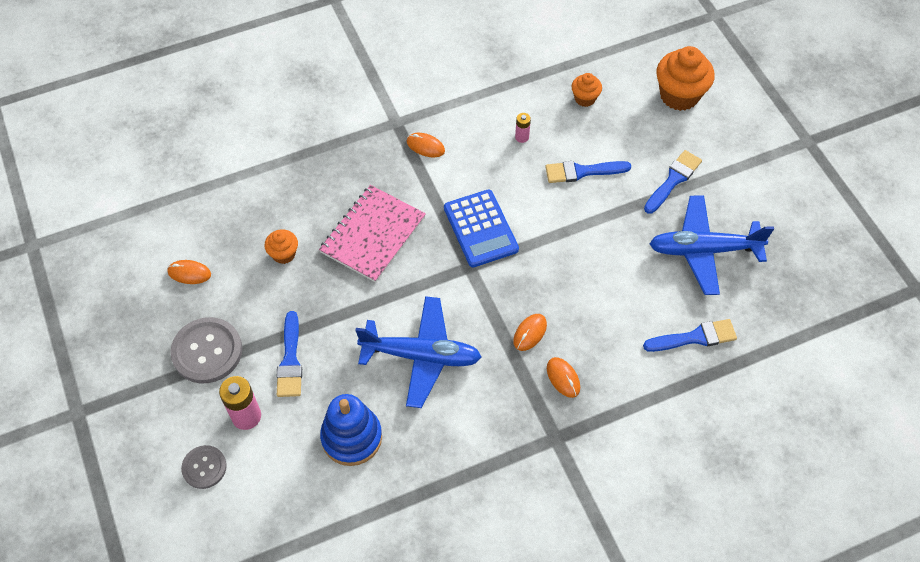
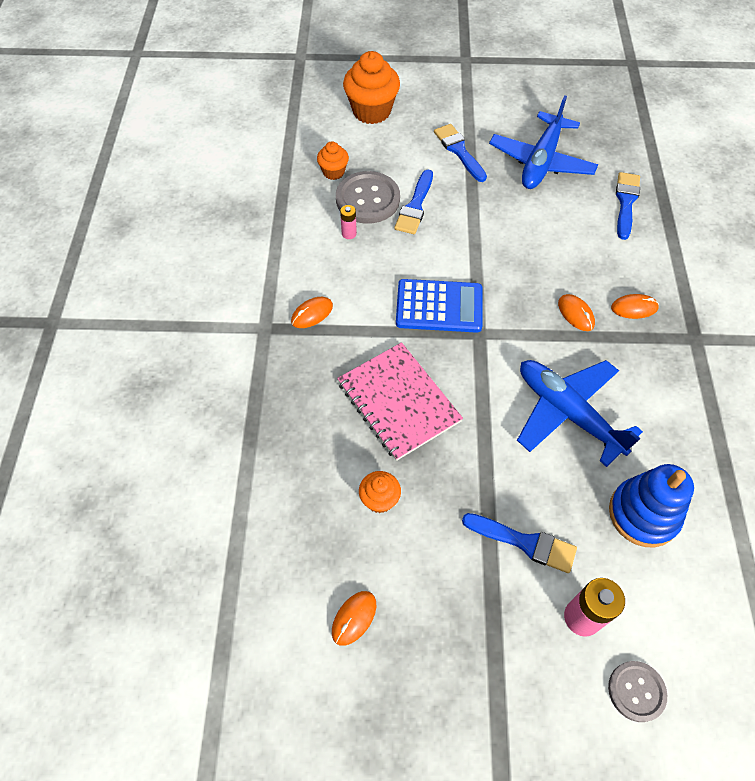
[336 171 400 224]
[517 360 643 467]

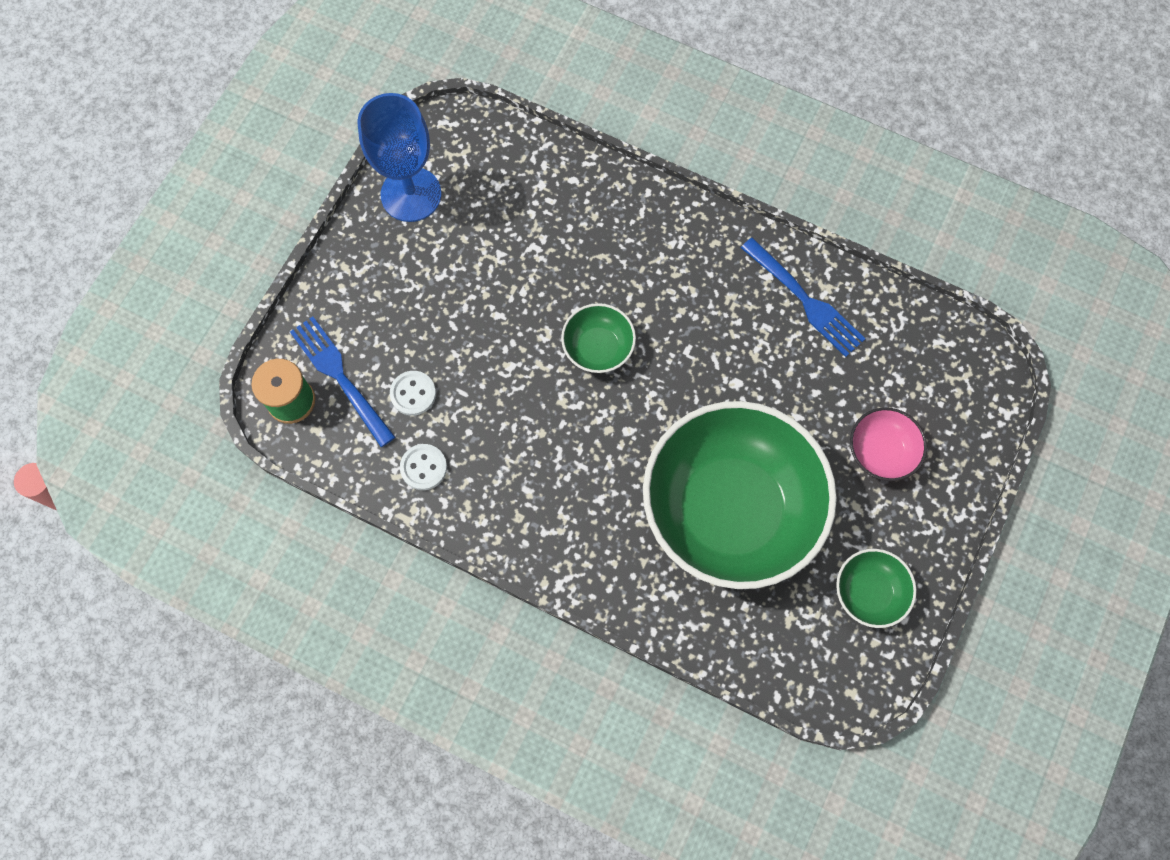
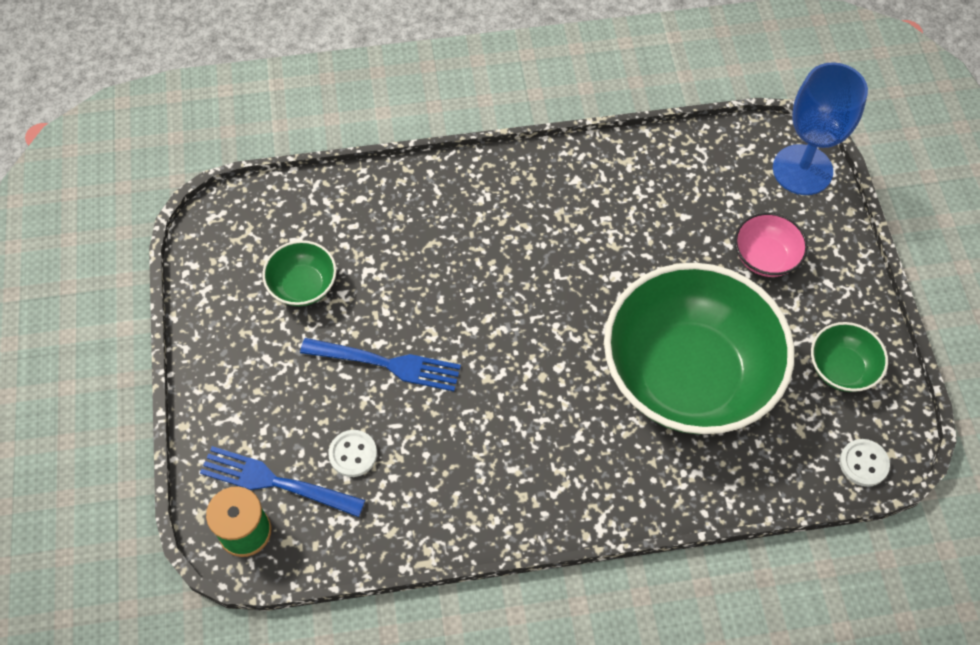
[773 62 868 195]
[840 439 890 487]
[262 240 337 306]
[300 338 461 391]

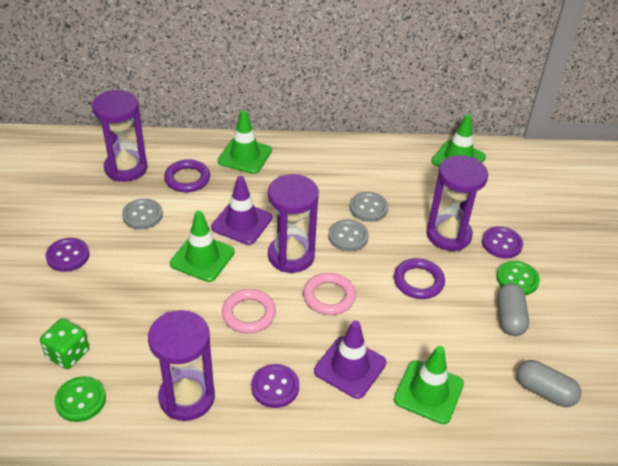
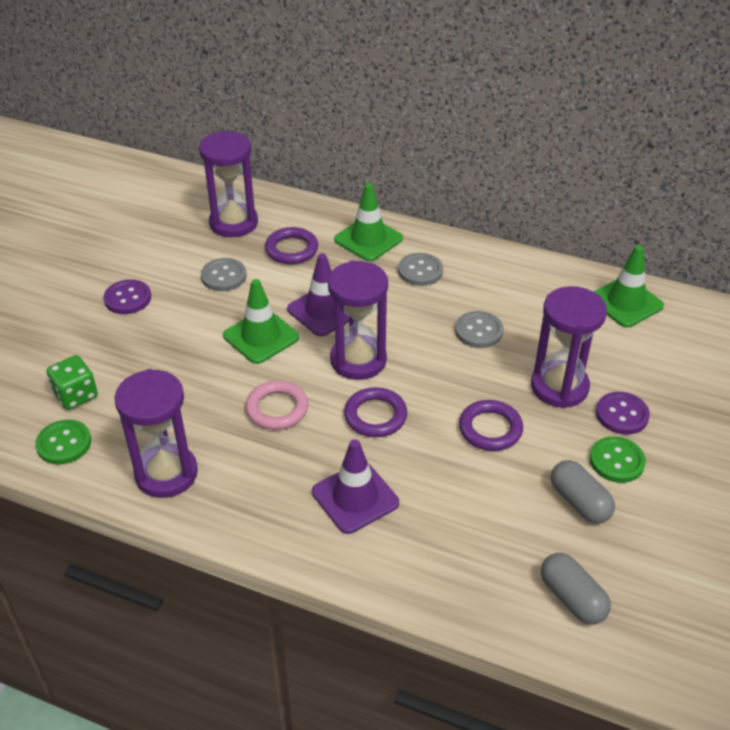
[251 364 299 408] (first image)
[394 346 464 424] (first image)
[398 253 443 286]
[344 387 407 437]
[551 460 615 524]

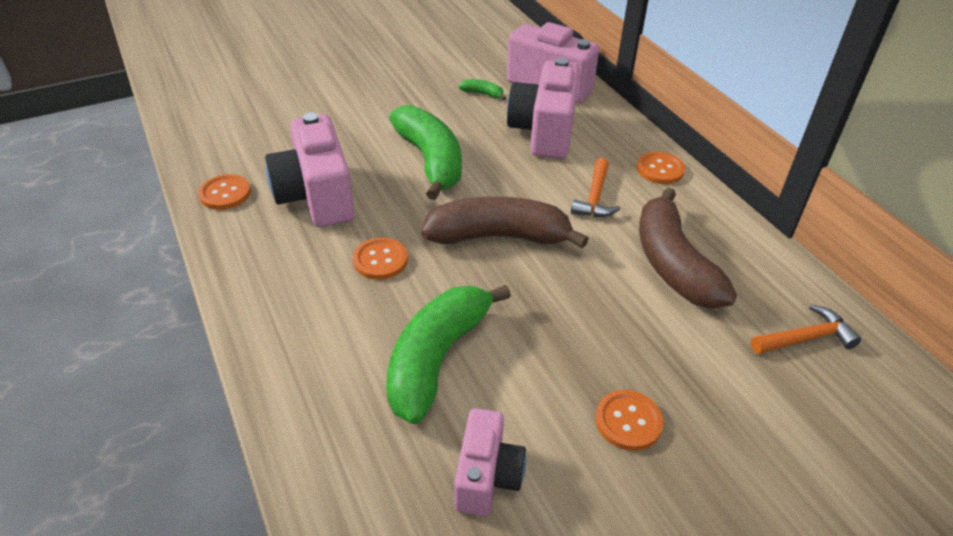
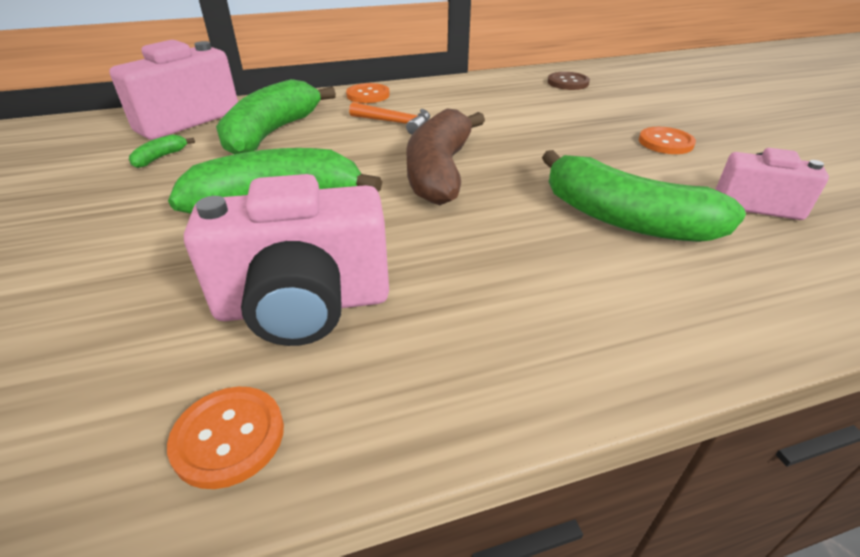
[353 237 408 280] (first image)
[639 188 737 309] (first image)
[216 79 336 154]
[548 72 590 90]

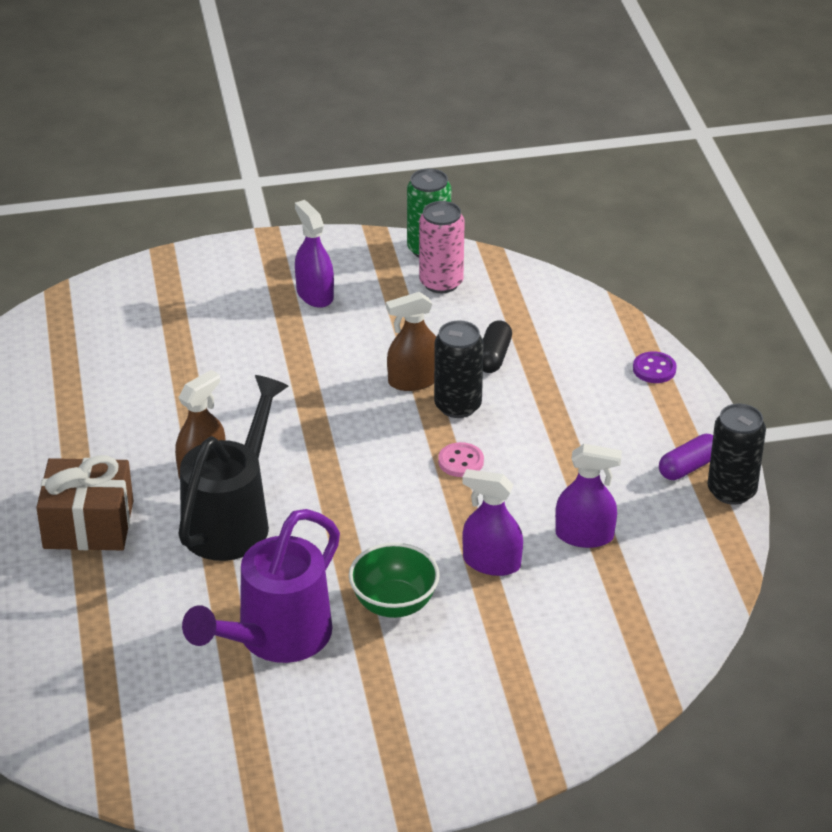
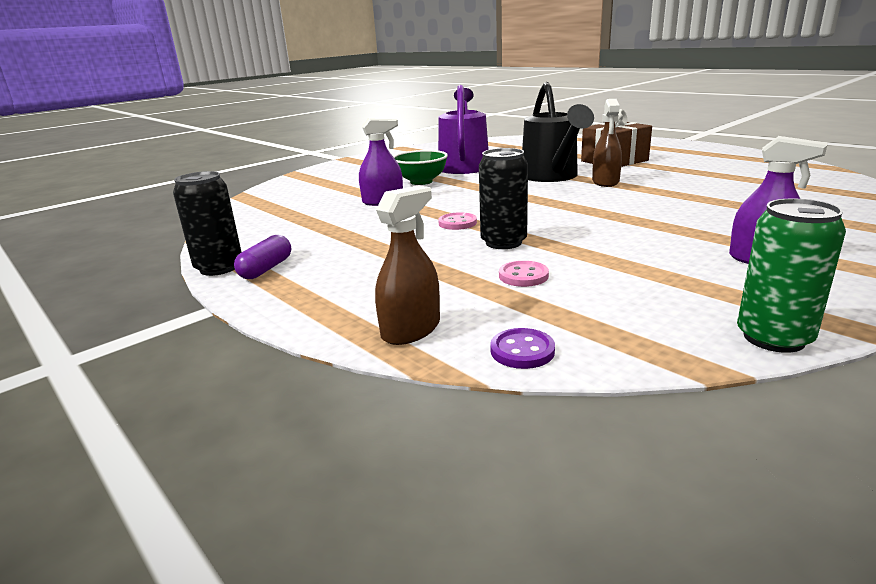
[419 201 465 293] (first image)
[555 444 622 548] (first image)
[375 185 440 345]
[490 328 555 369]
[499 261 549 287]

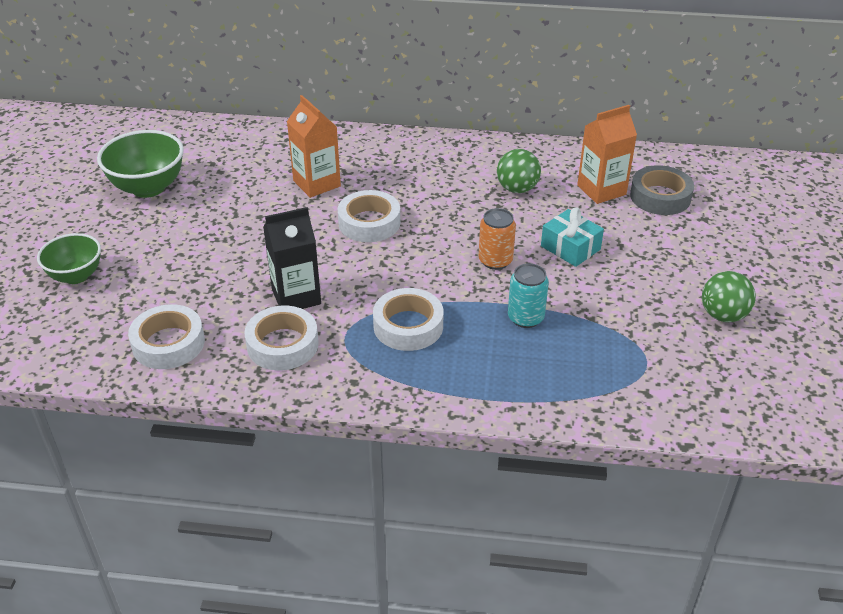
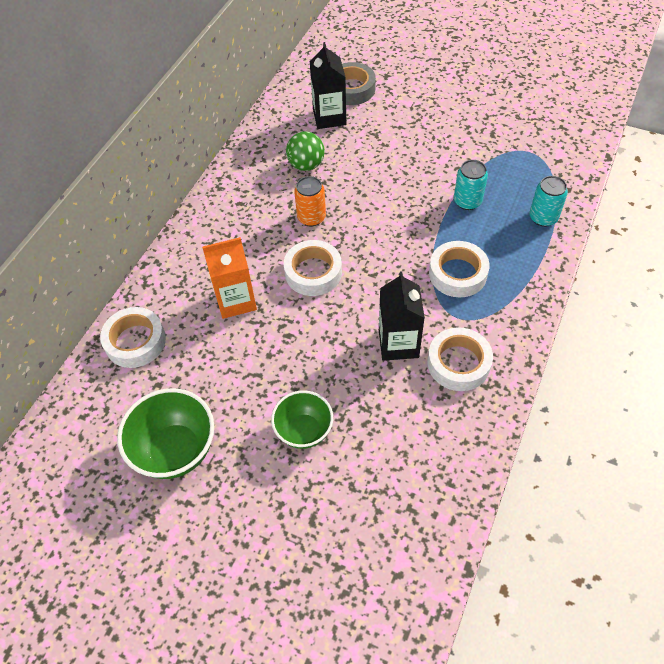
[541 207 604 267] (first image)
[702 271 756 322] (first image)
[529 176 568 227]
[271 390 333 449]
[100 307 166 368]
[294 176 326 226]
[310 42 346 129]

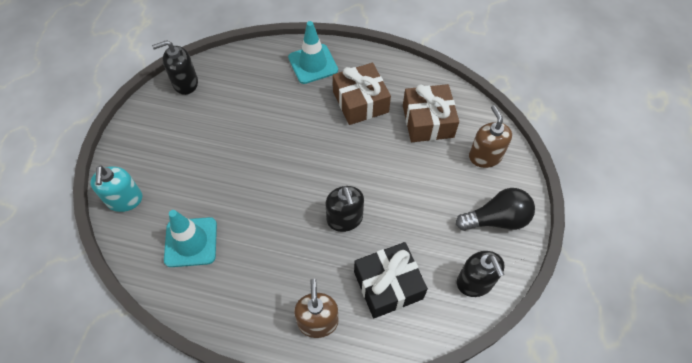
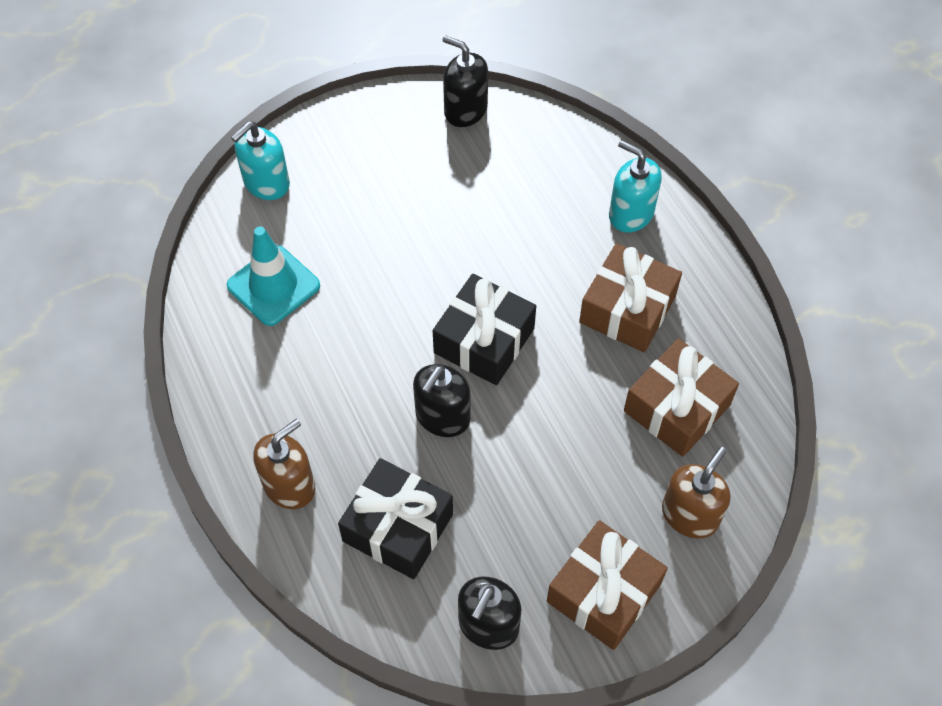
[433 274 536 385]
[609 140 662 232]
[547 520 668 650]

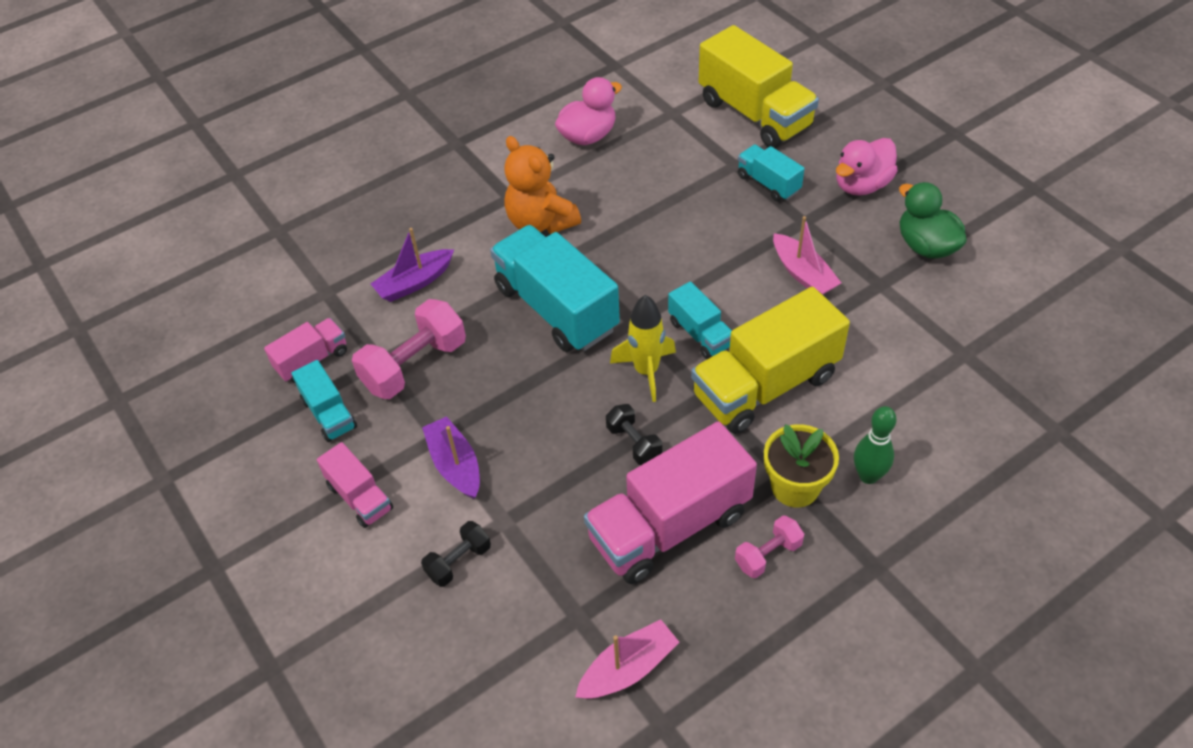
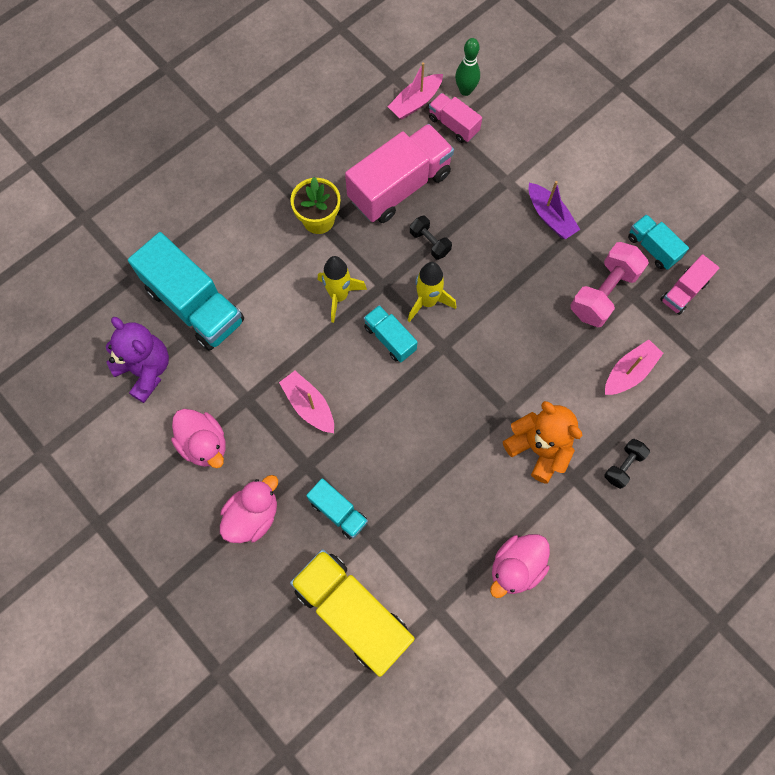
[735 515 804 578] (first image)
[106 317 169 403]
[429 93 482 143]
[604 439 650 489]
[128 232 244 351]
[455 38 480 96]
[318 256 367 323]
[605 340 664 395]
[171 409 226 468]

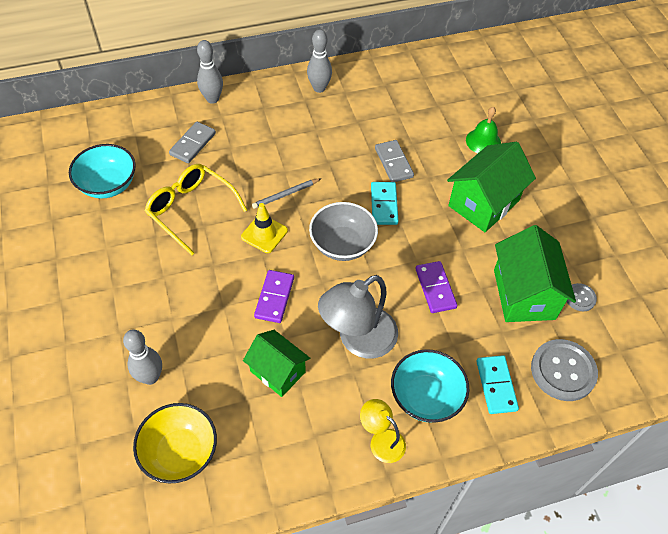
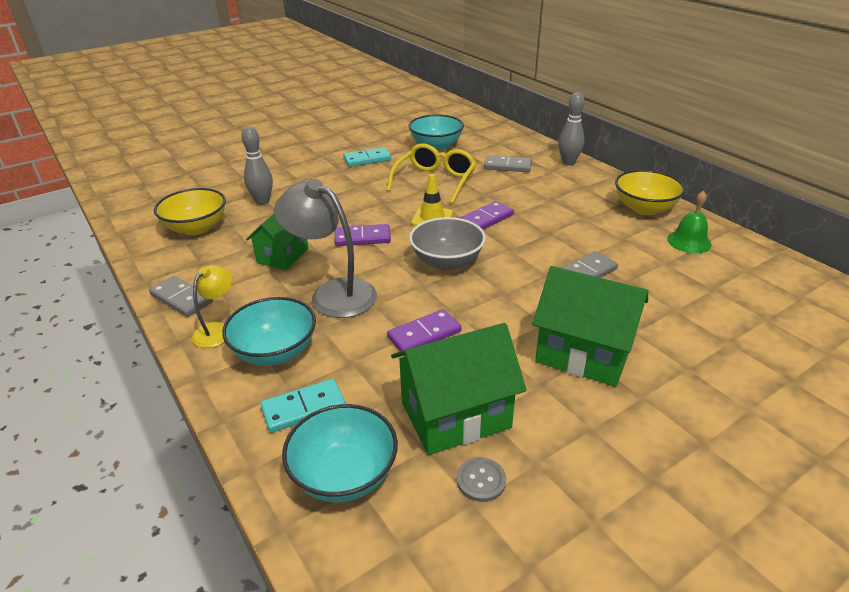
[149 276 213 317]
[343 147 391 166]
[667 191 712 253]
[460 201 514 230]
[615 170 686 215]
[282 404 398 502]

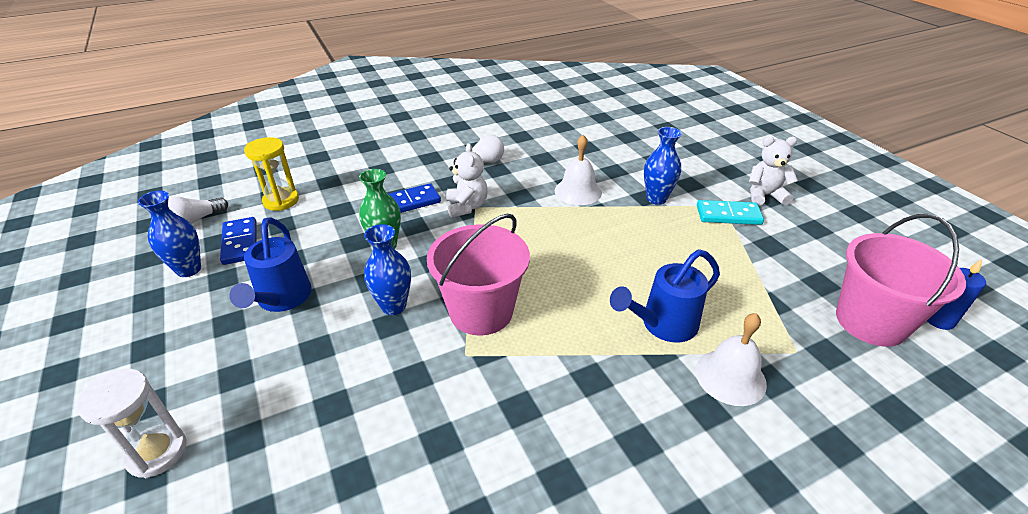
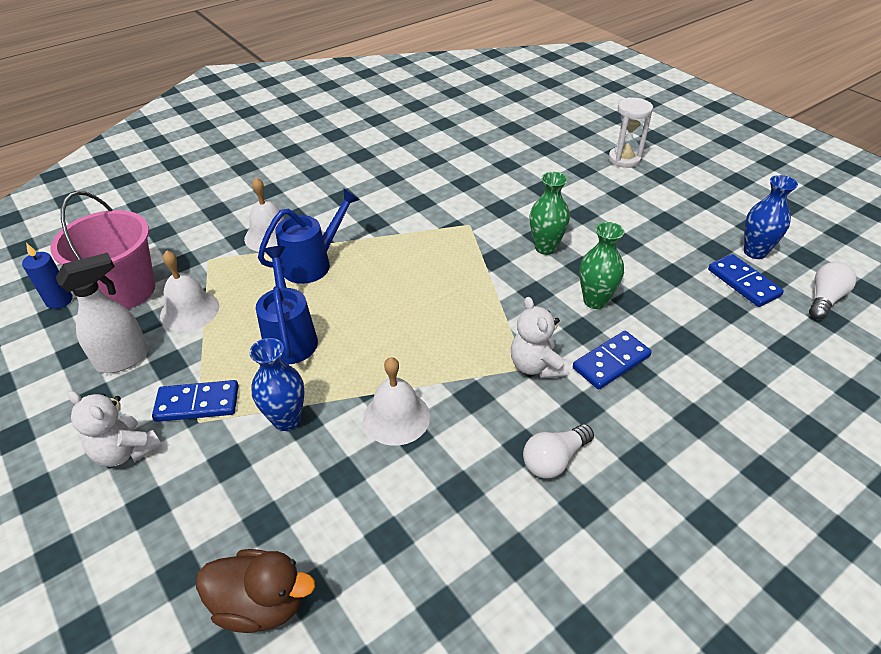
[244 137 299 211] (first image)
[427 214 530 335] (first image)
[56 253 149 373]
[160 250 219 331]
[196 549 315 633]
[256 246 318 364]
[530 172 570 255]
[152 380 239 422]
[68 391 162 467]

